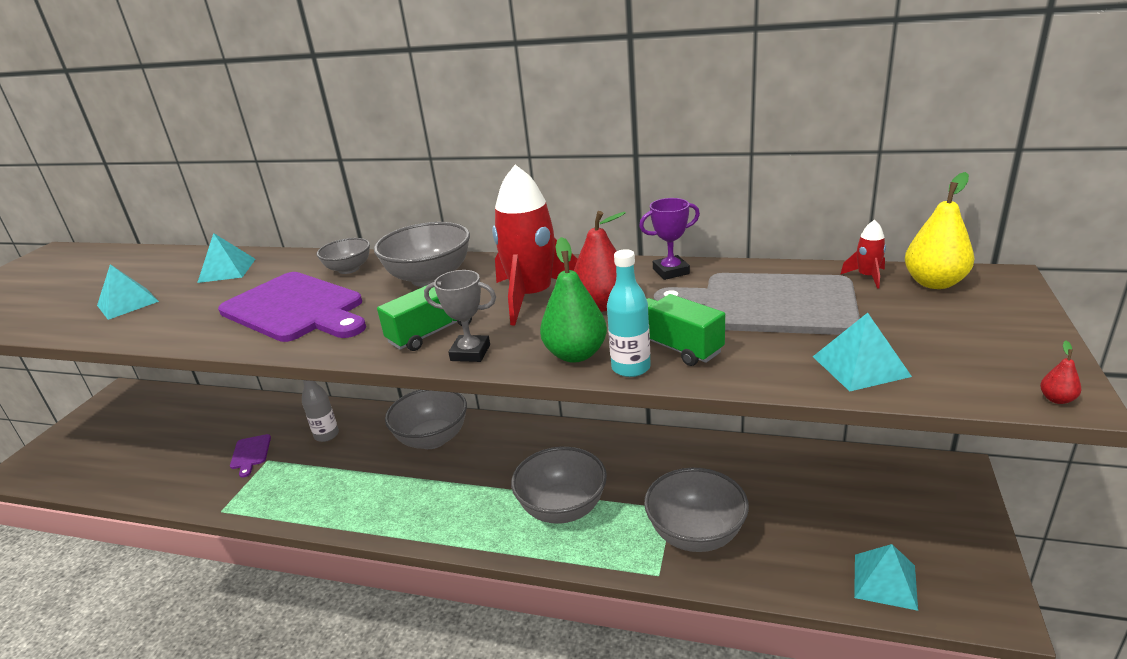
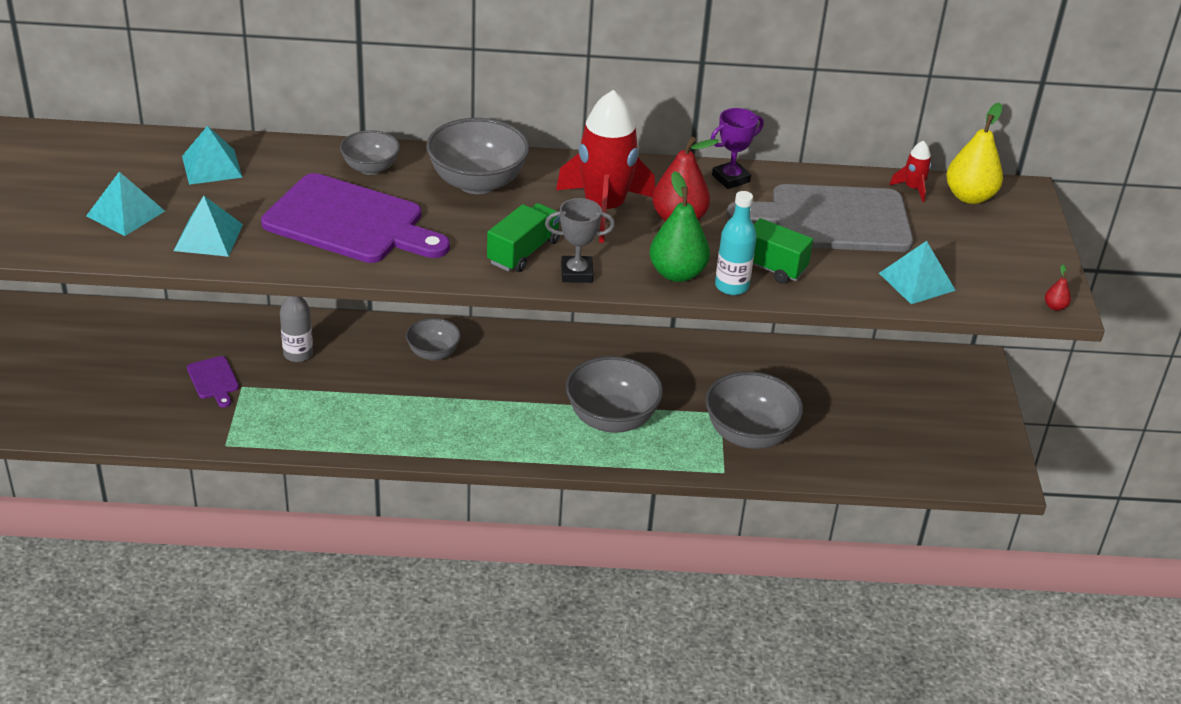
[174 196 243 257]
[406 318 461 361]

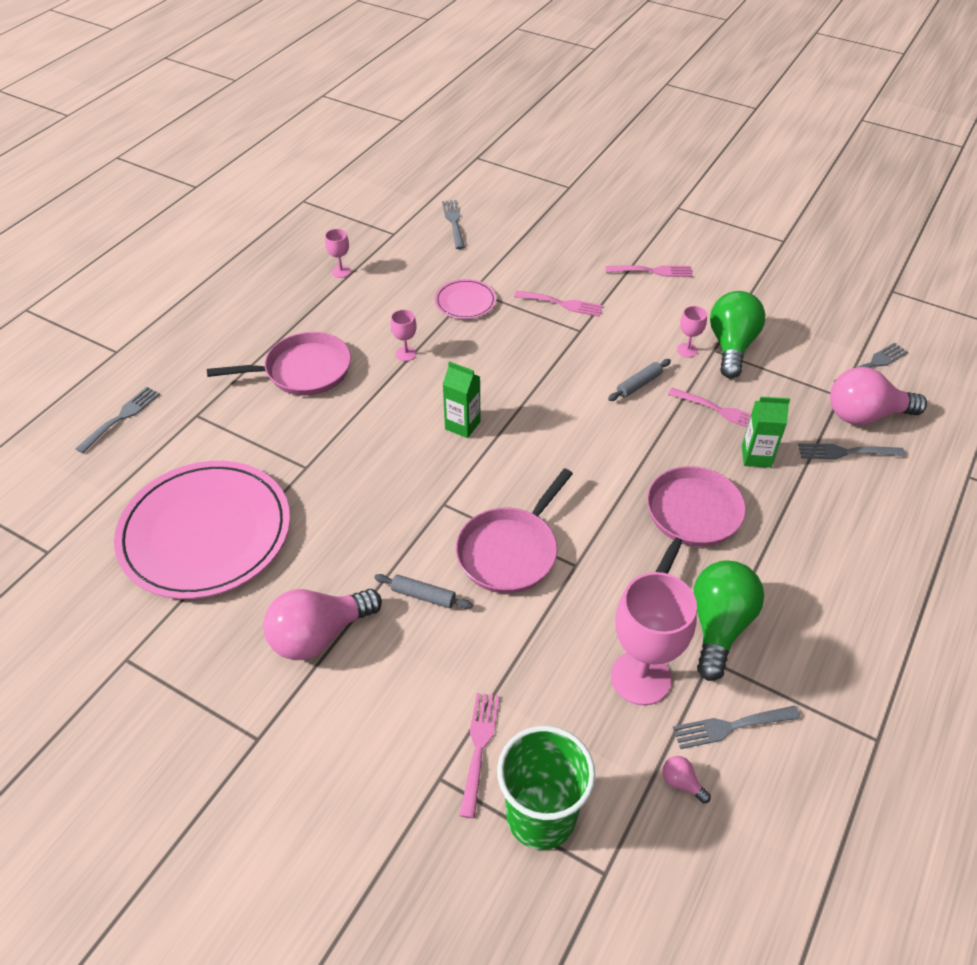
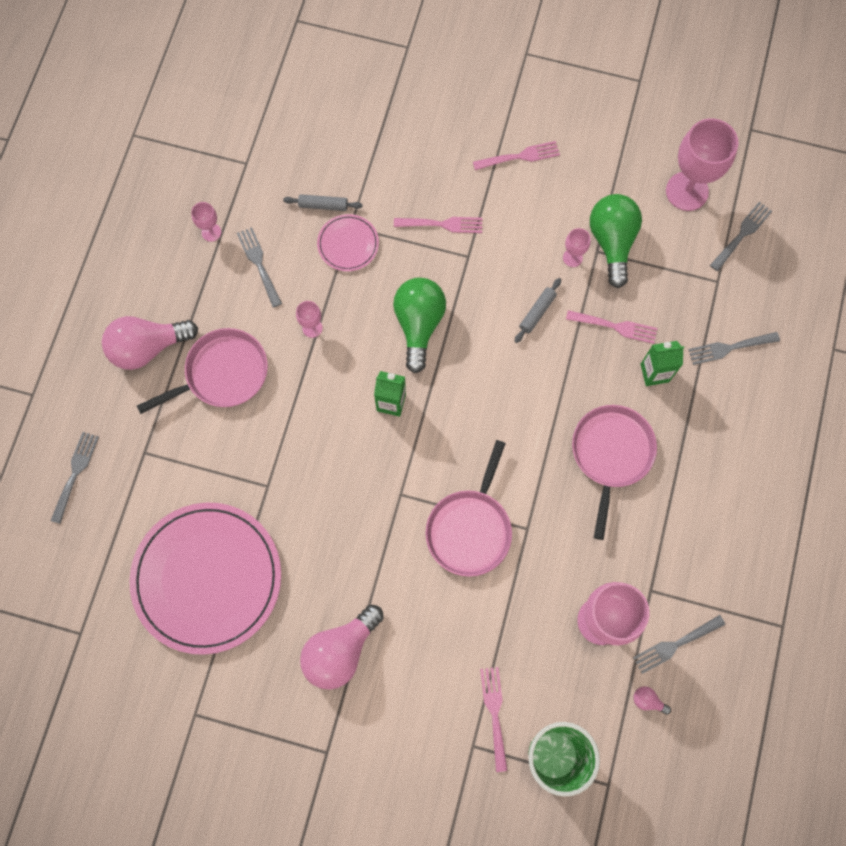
[666 118 738 211]
[283 194 363 211]
[237 227 282 308]
[393 278 446 373]
[102 316 198 370]

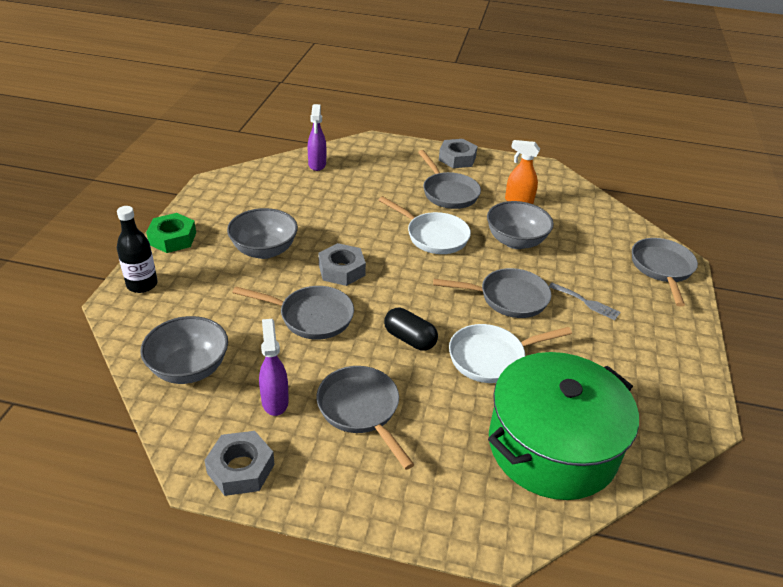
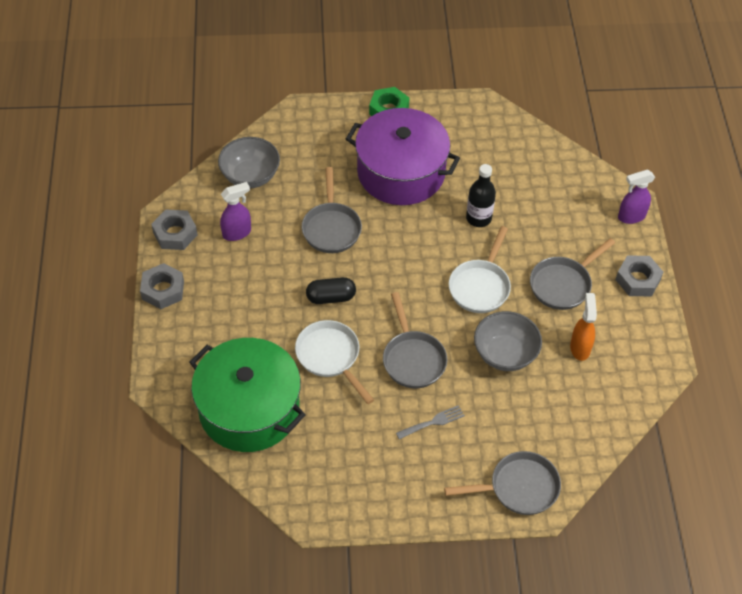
[317 366 415 470] (first image)
[466 164 496 227]
[618 170 655 224]
[140 263 184 309]
[346 108 460 205]
[306 277 356 304]
[396 405 465 440]

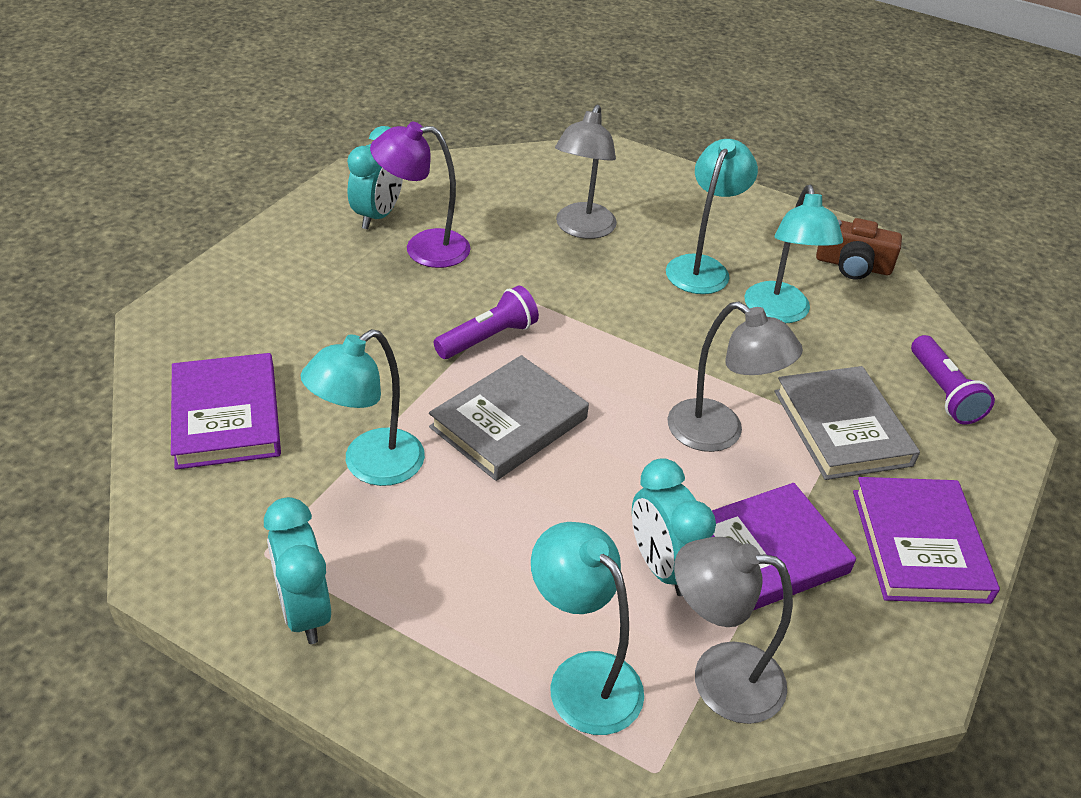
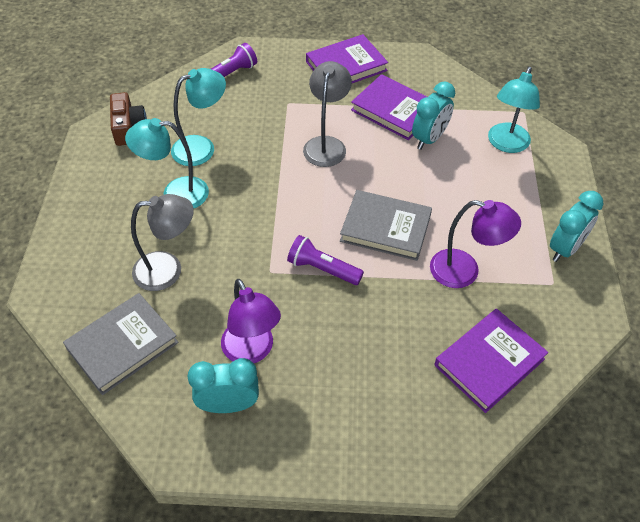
[674 537 793 724] (first image)
[63 293 179 395]
[430 200 521 288]

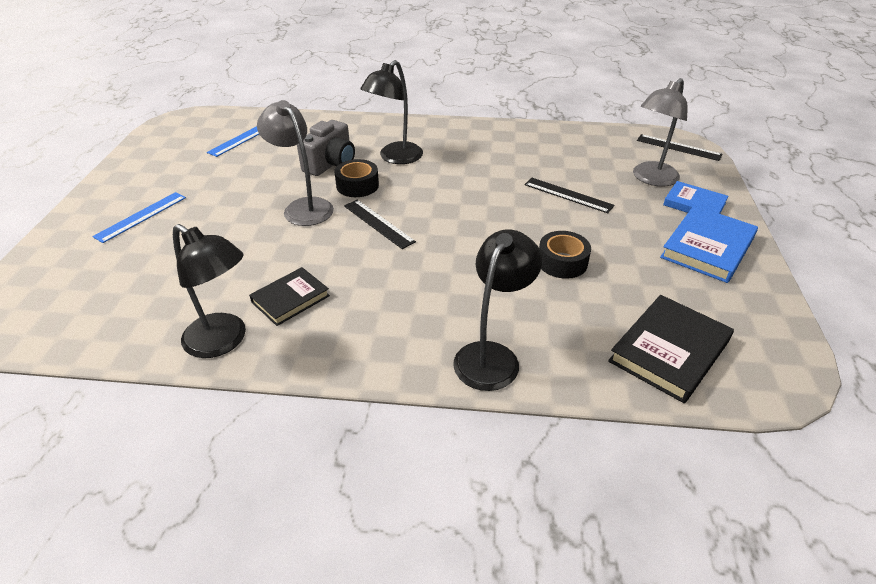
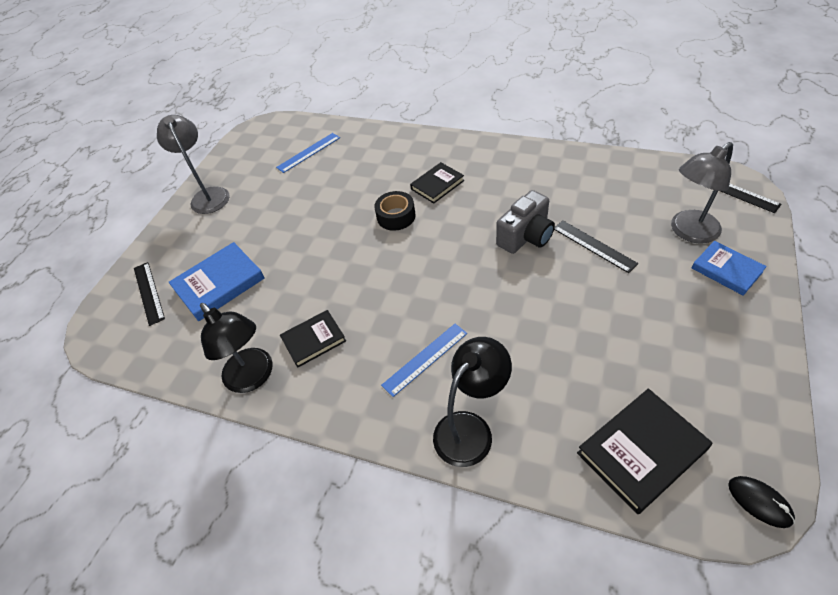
[539 231 591 279] (first image)
[728 476 795 528]
[381 324 467 397]
[157 115 230 214]
[496 190 555 254]
[134 262 165 326]
[169 242 265 321]
[410 162 464 204]

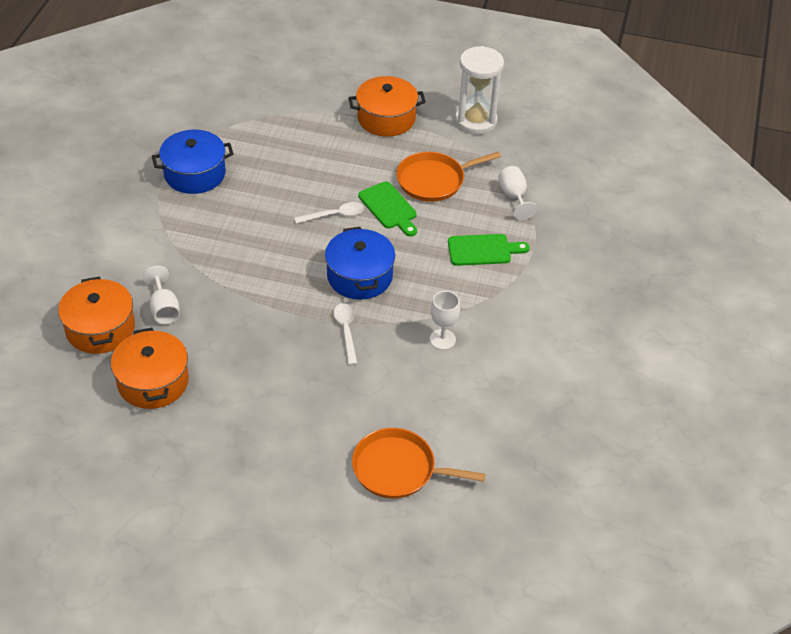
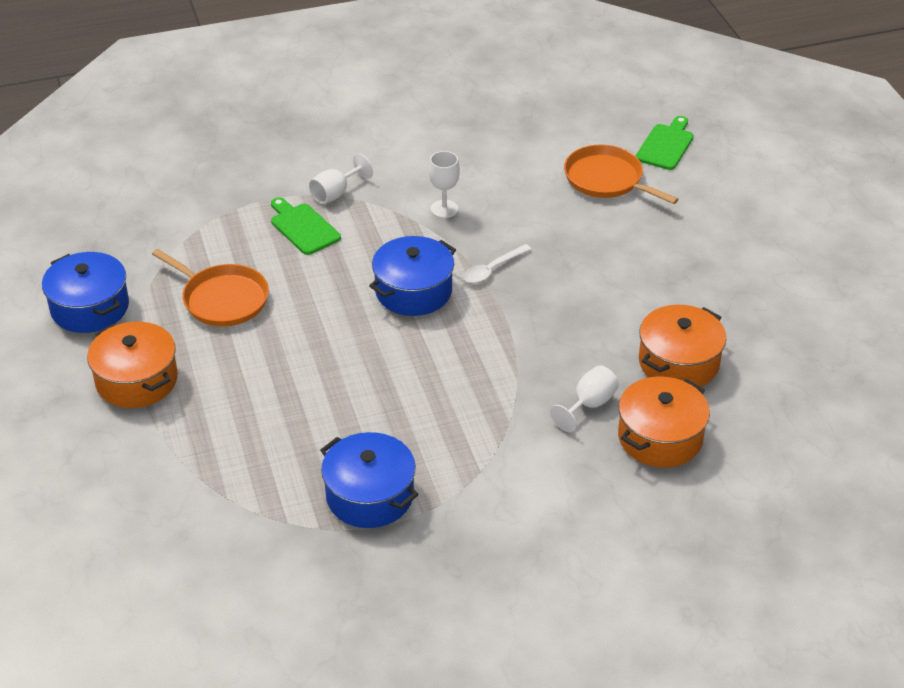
[294 202 364 223] (first image)
[636 116 694 170]
[309 153 373 204]
[42 252 129 333]
[564 145 679 204]

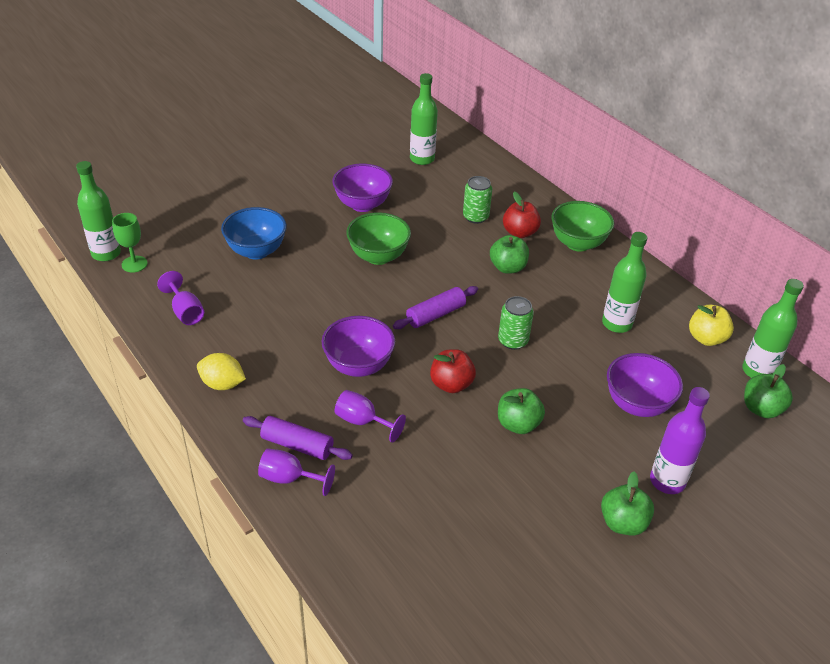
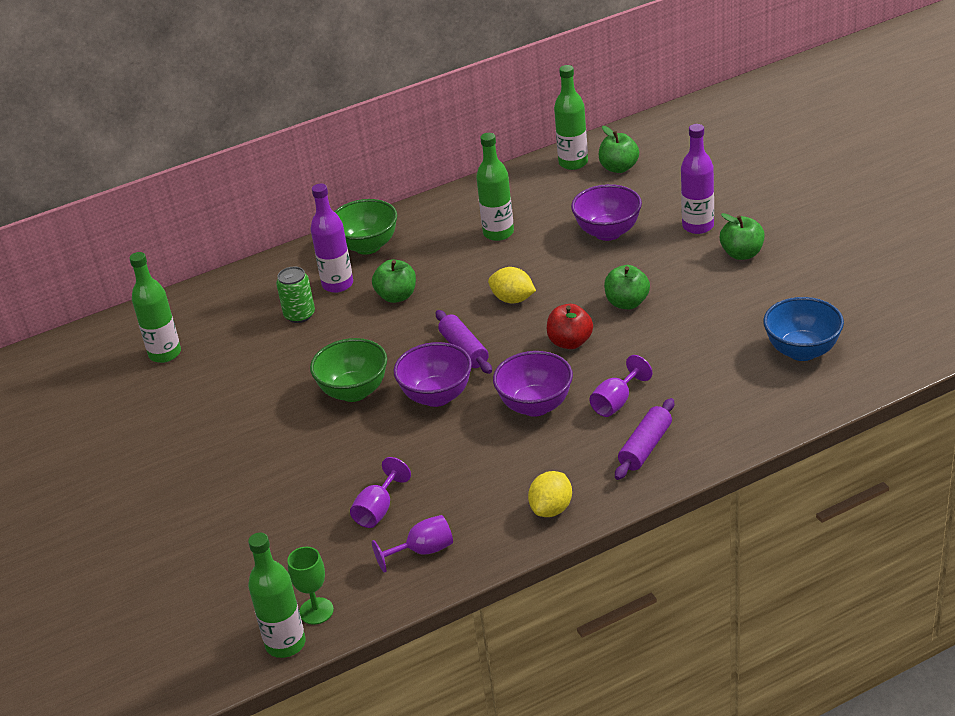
[689 305 734 346] (first image)
[763 297 844 361]
[350 457 411 528]
[393 342 472 407]
[488 267 536 303]
[311 184 353 293]

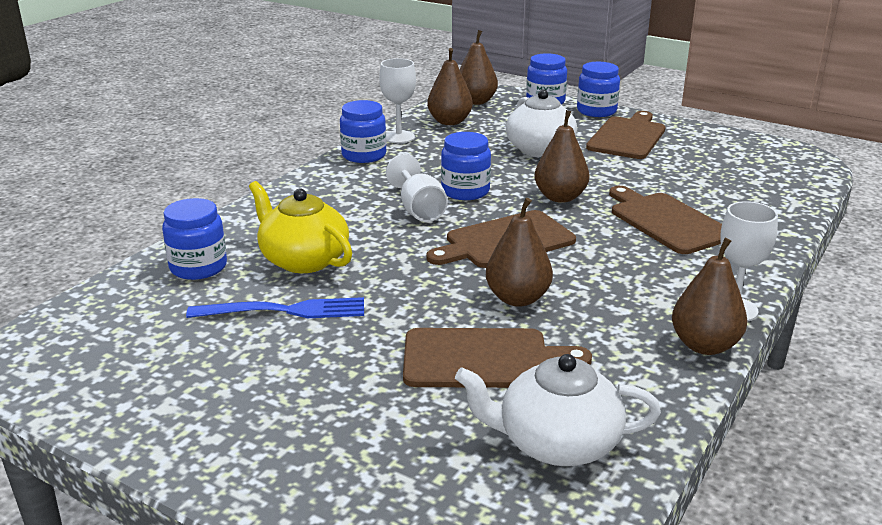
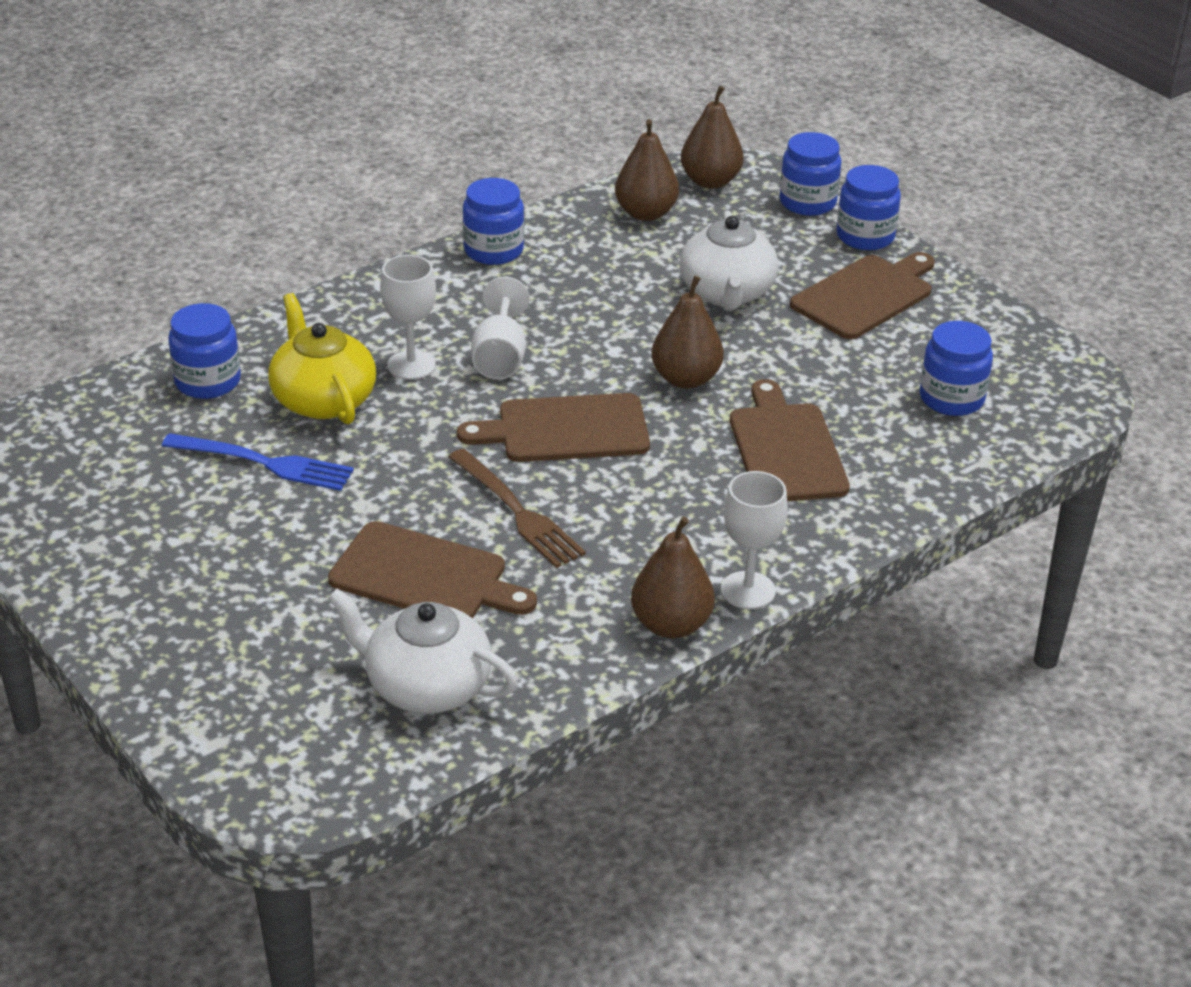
[380 255 436 380]
[920 321 993 416]
[448 449 586 568]

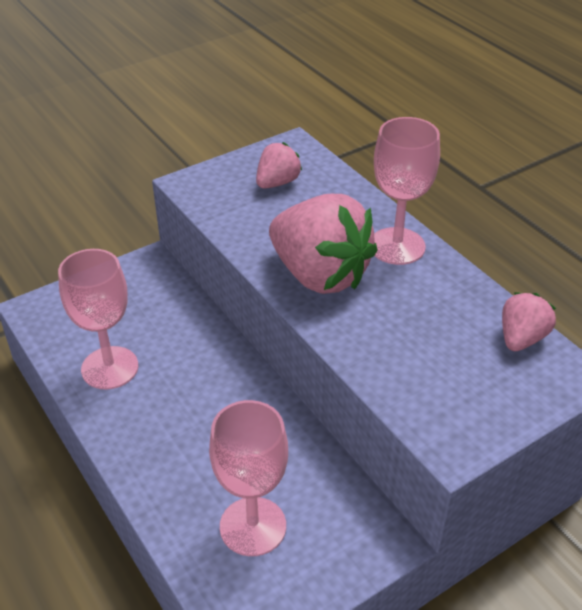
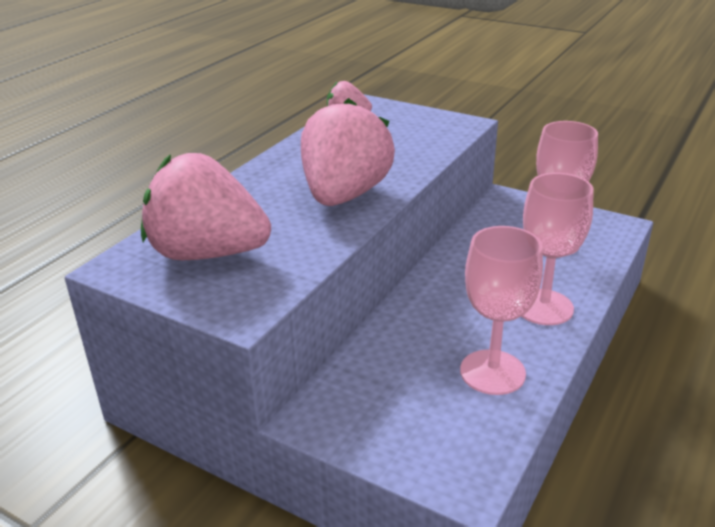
[521 173 594 325]
[141 153 271 260]

